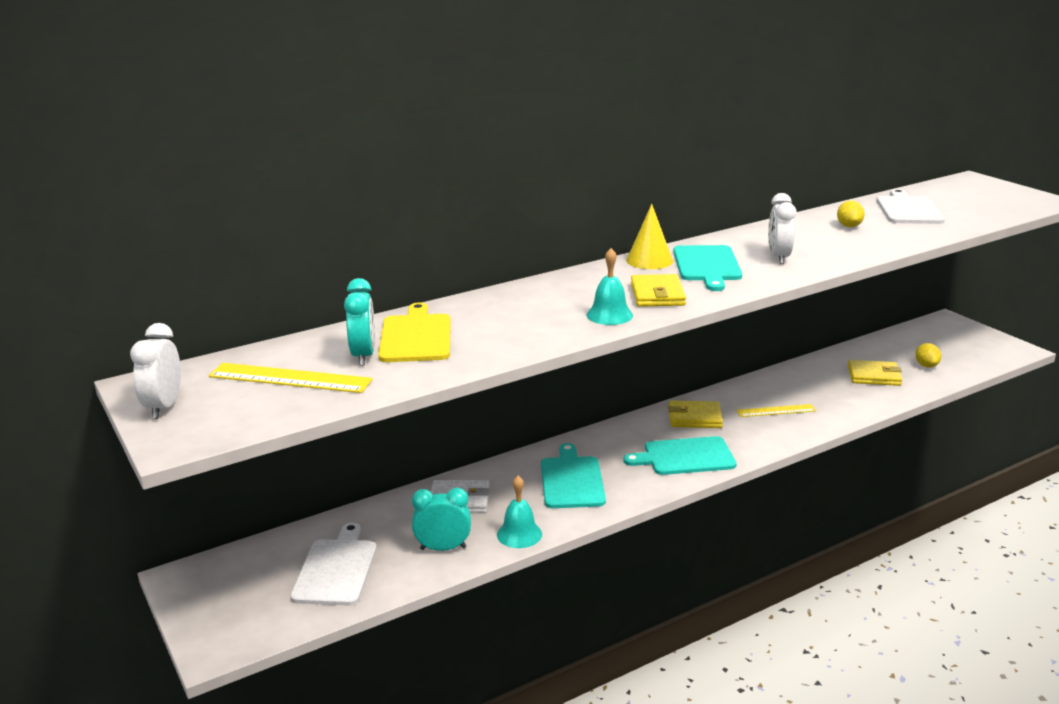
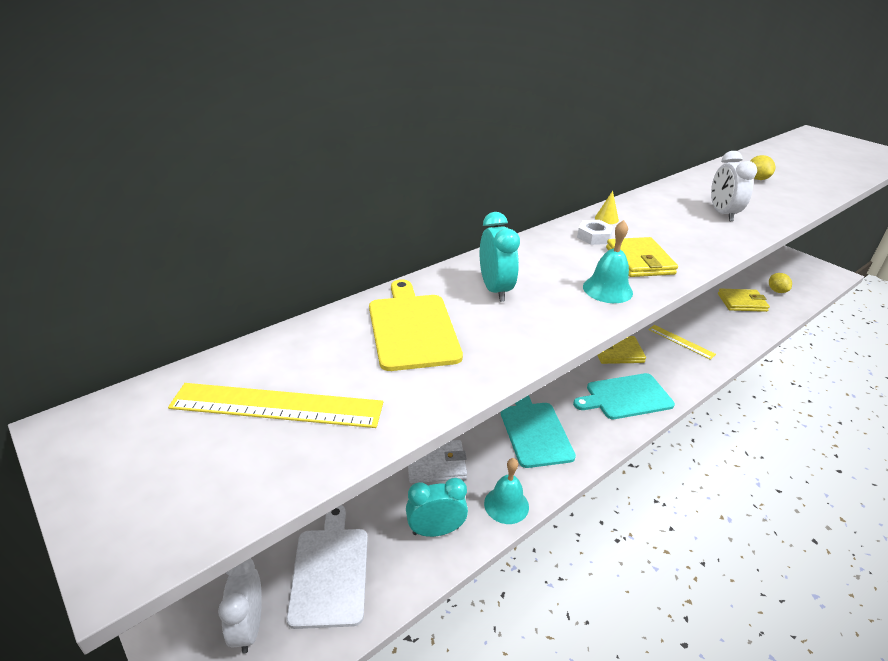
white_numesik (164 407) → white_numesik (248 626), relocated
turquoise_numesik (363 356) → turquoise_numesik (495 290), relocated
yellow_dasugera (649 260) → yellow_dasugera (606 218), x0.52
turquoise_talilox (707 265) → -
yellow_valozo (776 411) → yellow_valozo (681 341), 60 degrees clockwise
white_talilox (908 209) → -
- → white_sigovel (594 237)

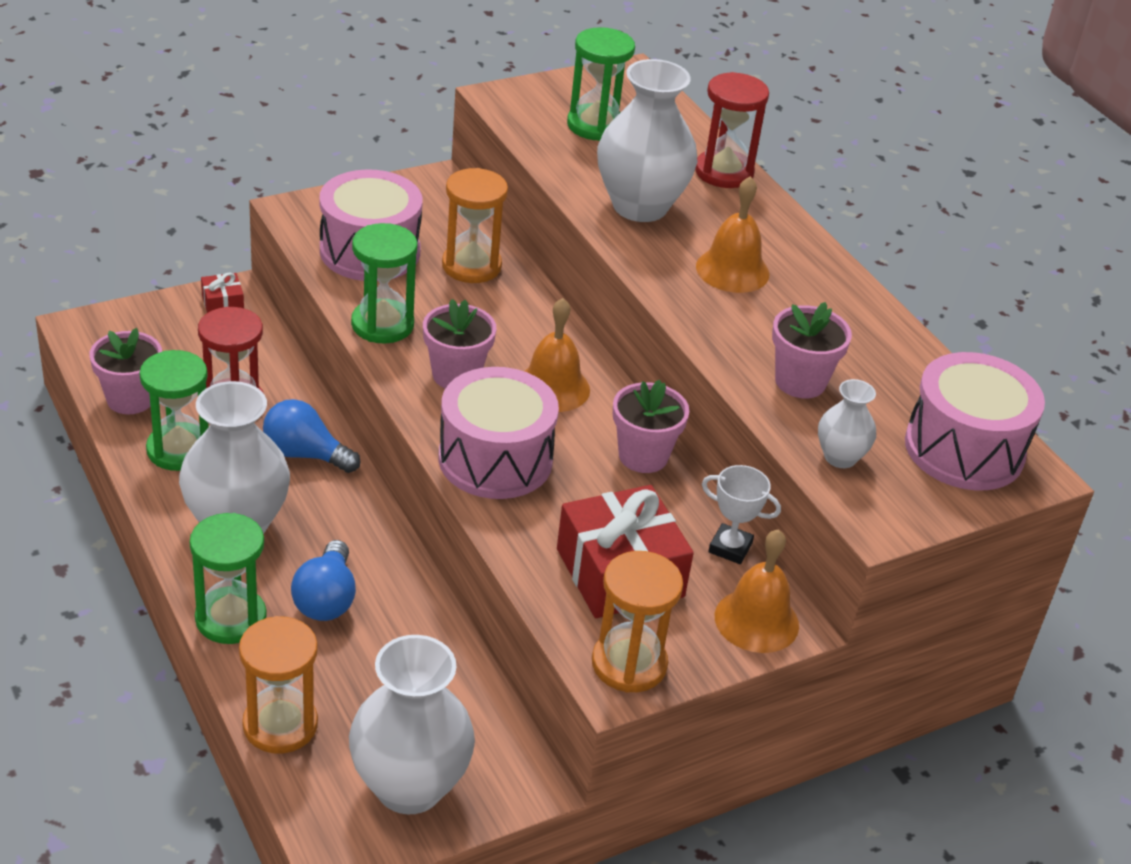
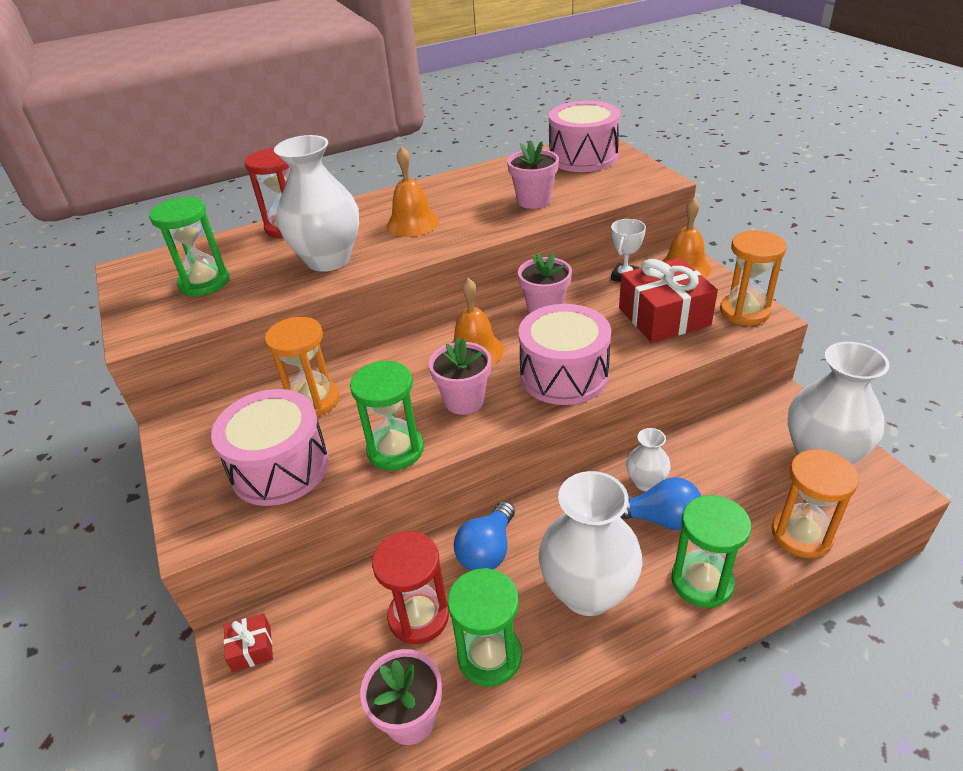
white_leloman (840 457) → white_leloman (646 482), relocated

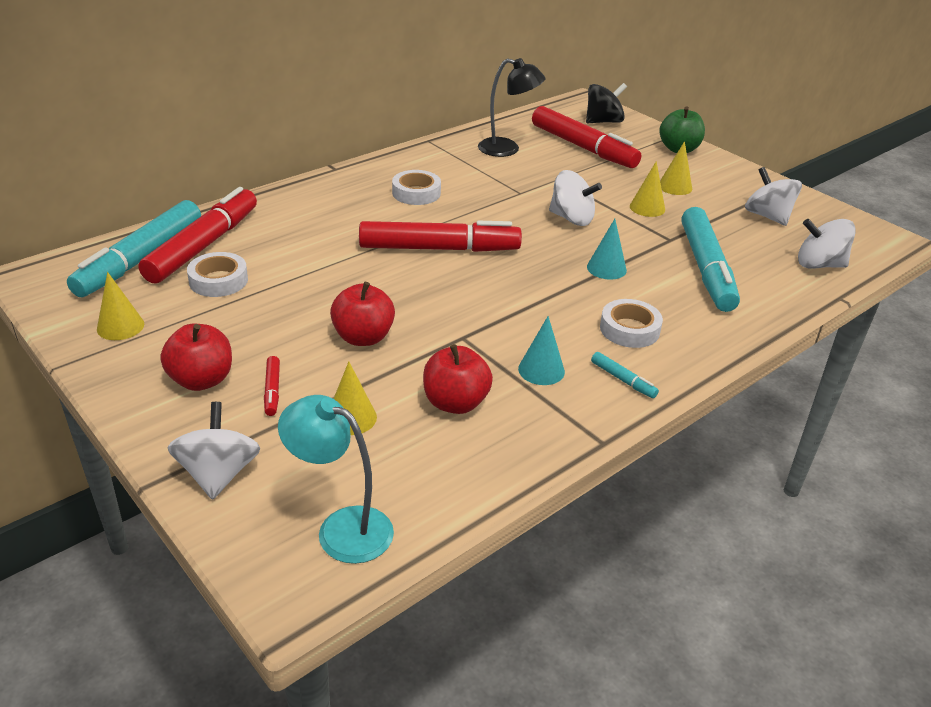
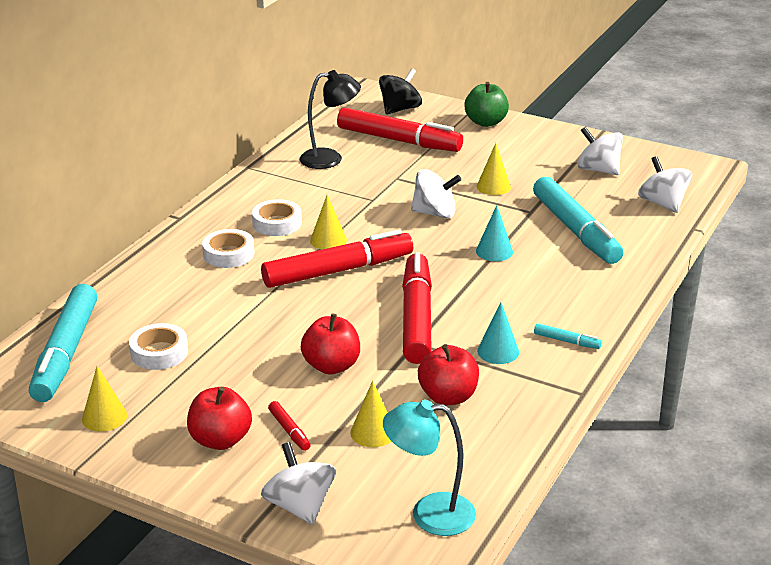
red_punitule (203 246) → red_punitule (416 318), relocated
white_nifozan (629 329) → white_nifozan (228 254), relocated
yellow_dasugera (675 187) → yellow_dasugera (328 240), relocated
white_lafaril (819 265) → white_lafaril (662 204), 75 degrees clockwise

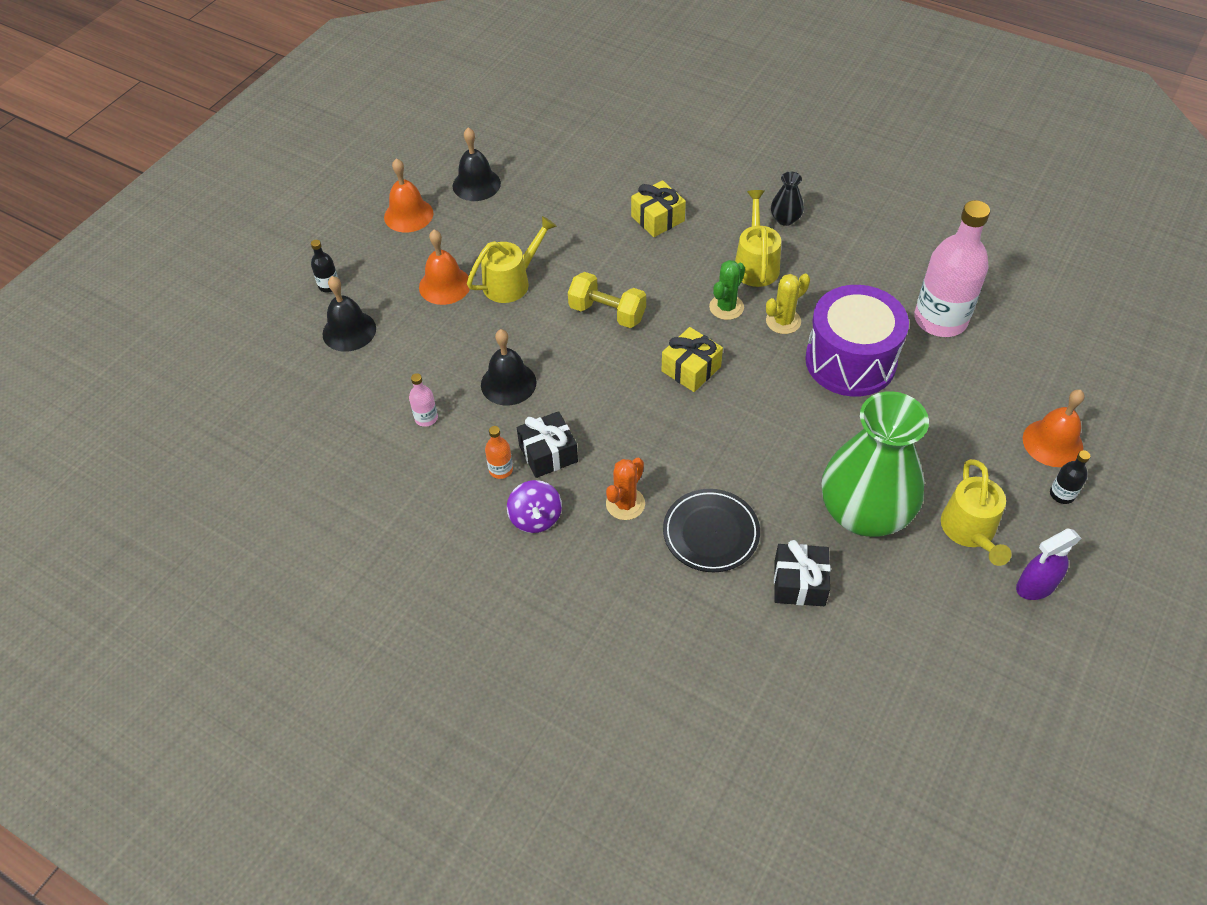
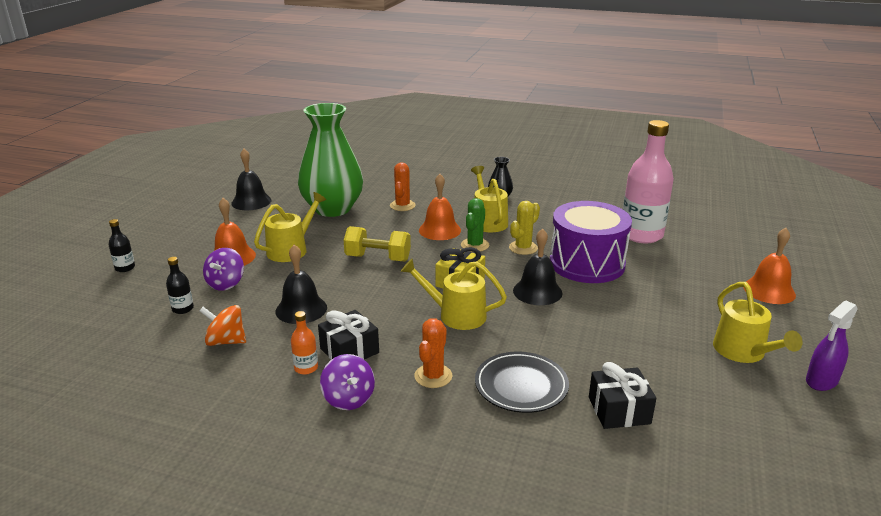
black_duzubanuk (349 331) → black_duzubanuk (537 291), relocated
orange_duzubanuk (408 215) → orange_duzubanuk (439 230), relocated
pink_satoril (426 418) → orange_lafaril (226 341)
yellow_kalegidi (657 219) → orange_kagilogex (402 206)
green_leloman (864 513) → green_leloman (333 209), relocated
black_satoril (1062 494) → black_satoril (183 309), relocated
- → purple_lafaril (226 283)
- → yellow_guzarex (455 315)

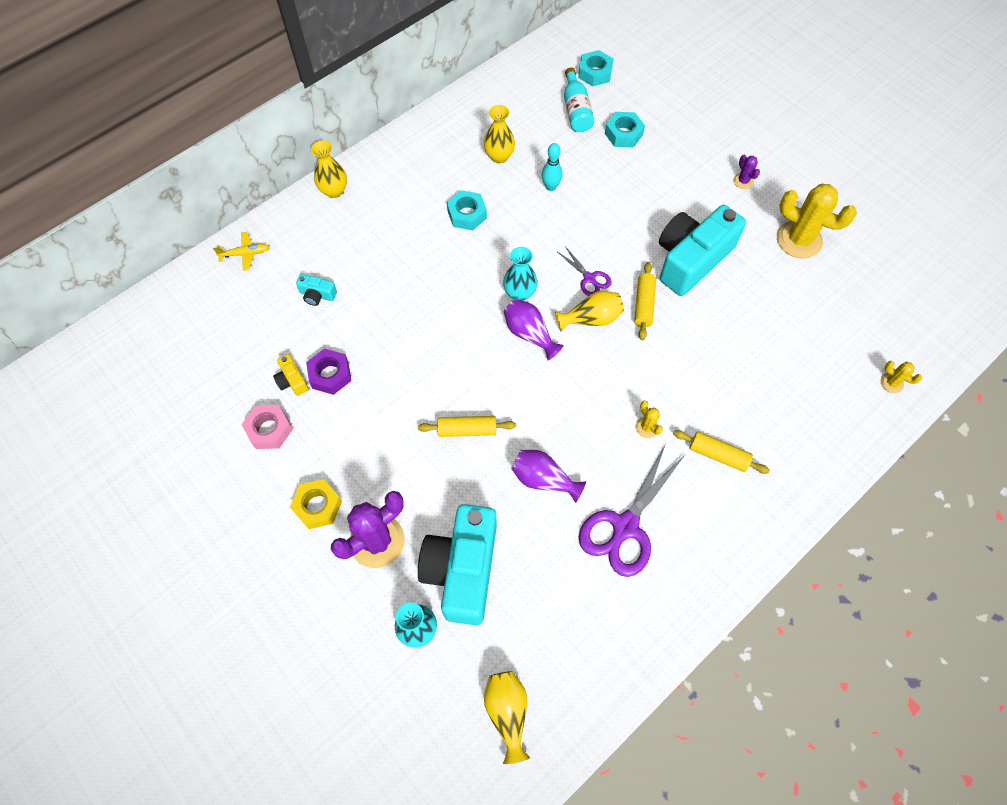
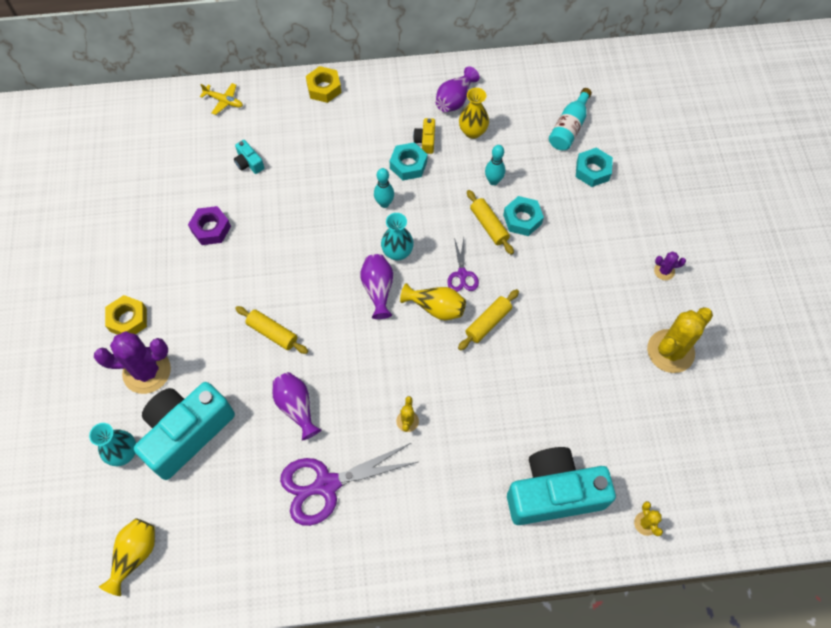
pink_sigovel (269 430) → -
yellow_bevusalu (292 380) → yellow_bevusalu (425 141), relocated
yellow_leloman (334 191) → yellow_sigovel (324 88)
turquoise_sigovel (595 73) → turquoise_sigovel (522 219), relocated
turquoise_bevusalu (691 260) → turquoise_bevusalu (554 493), relocated
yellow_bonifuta (718 455) → yellow_bonifuta (489 225), relocated
purple_kagilogex (743 181) → purple_kagilogex (664 271), 75 degrees clockwise
yellow_kagilogex (799 240) → yellow_kagilogex (670 351), 75 degrees clockwise
- → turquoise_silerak (384 203)
- → purple_leloman (455 100)

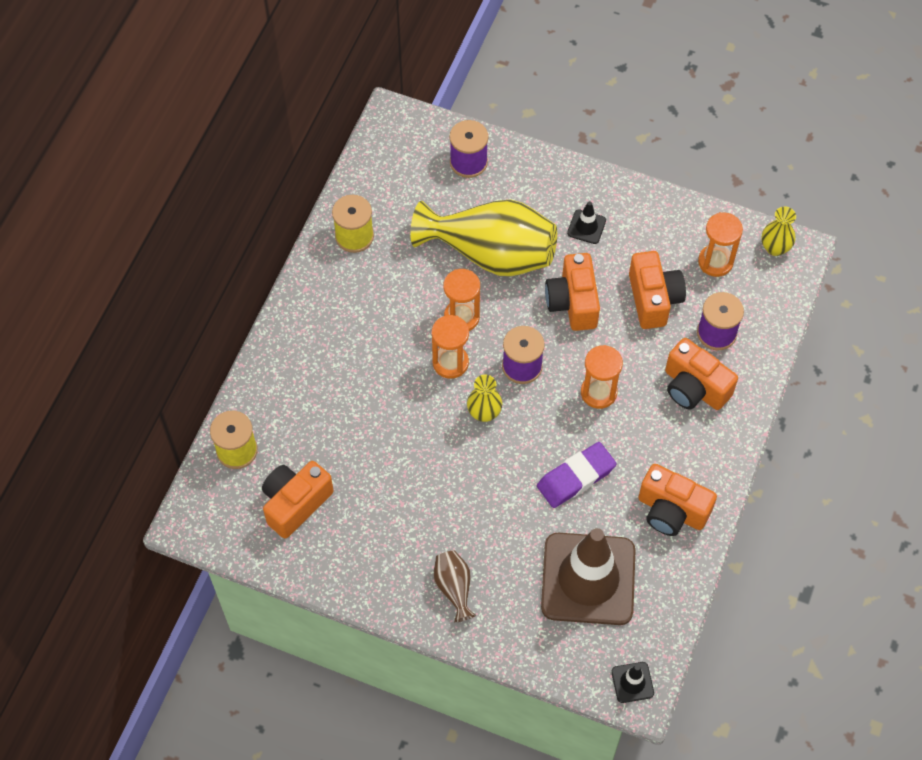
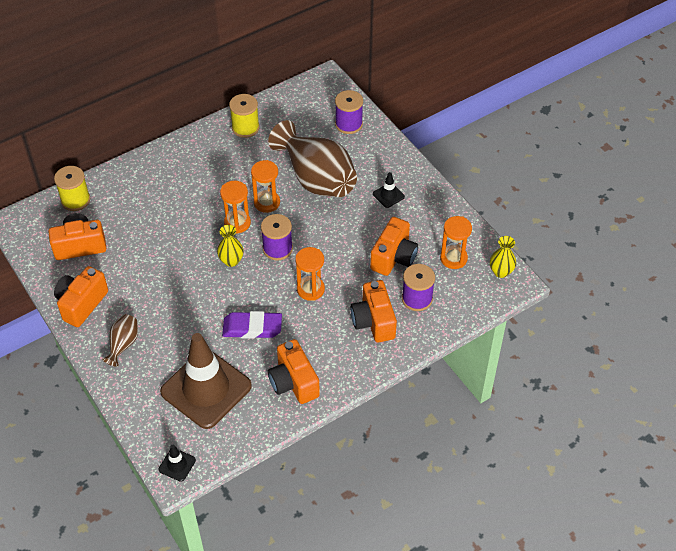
yellow_leloman (491 253) → brown_leloman (316 179)
orange_bevusalu (573 302) → orange_bevusalu (81 304), relocated

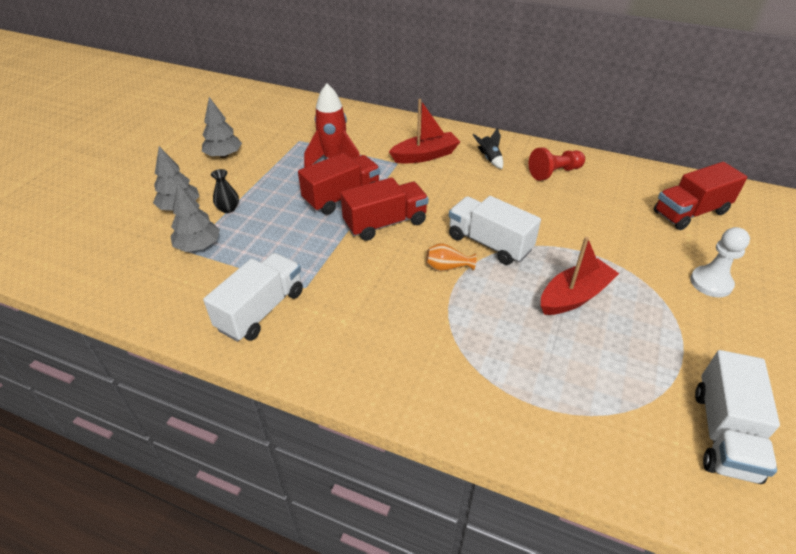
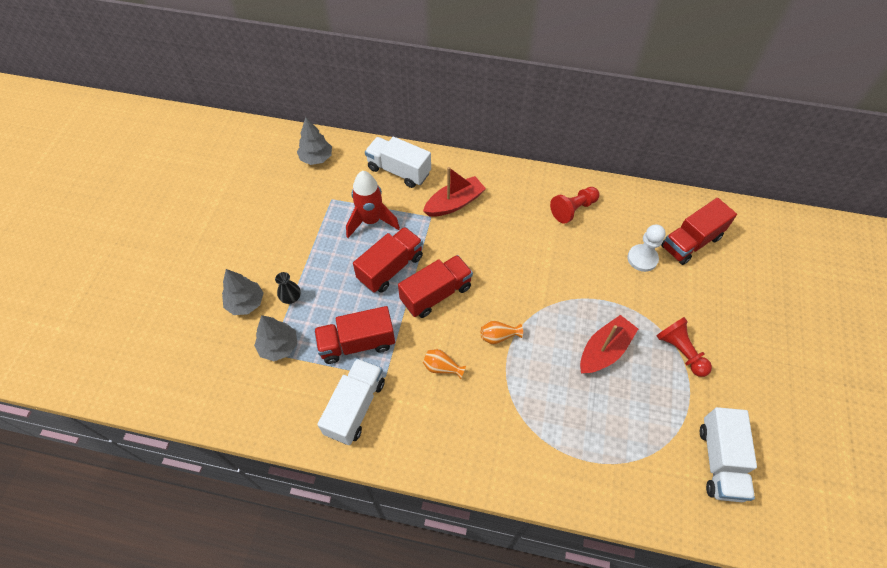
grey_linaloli (224 155) → grey_linaloli (316 158), relocated
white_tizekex (489 243) → white_tizekex (399 171), relocated
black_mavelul (489 159) → -
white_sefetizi (711 283) → white_sefetizi (642 259), relocated
- → red_tizekex (357 343)
- → orange_leloman (442 367)
- → red_sefetizi (680 351)

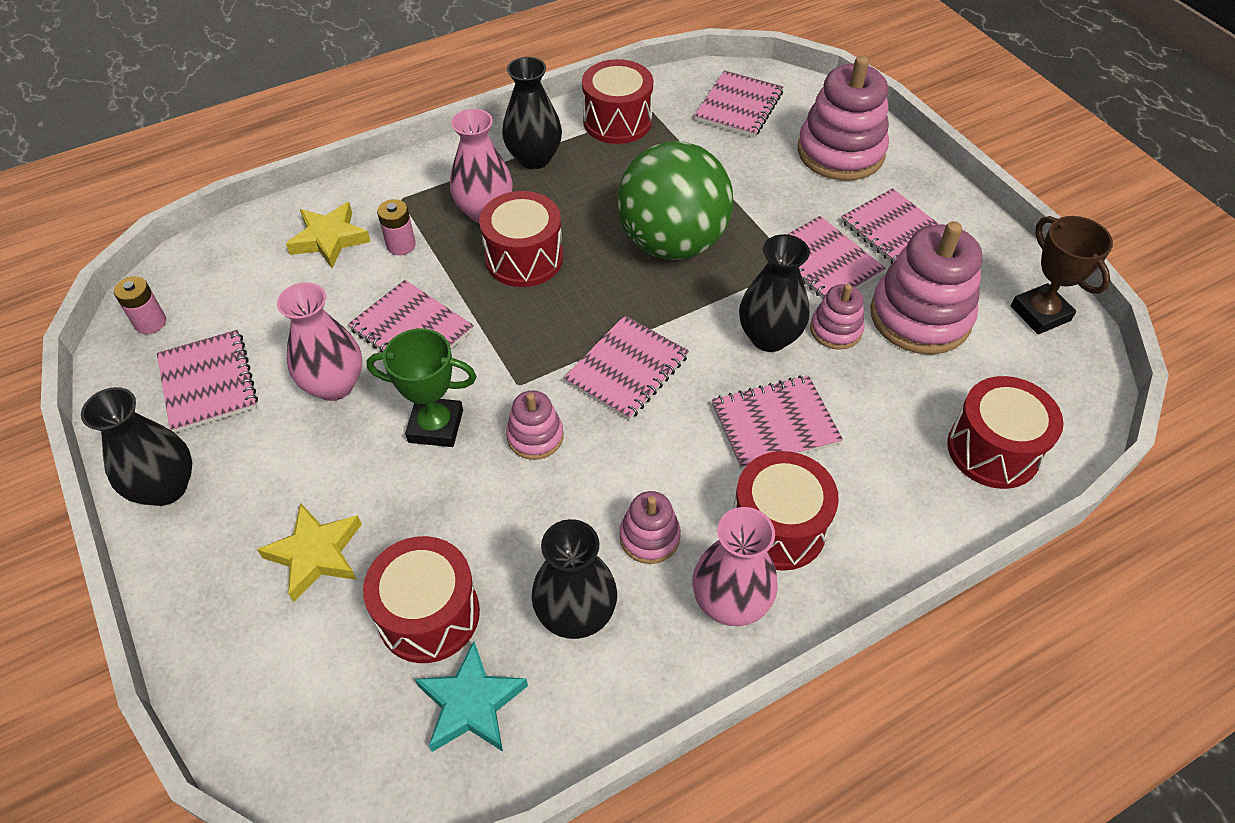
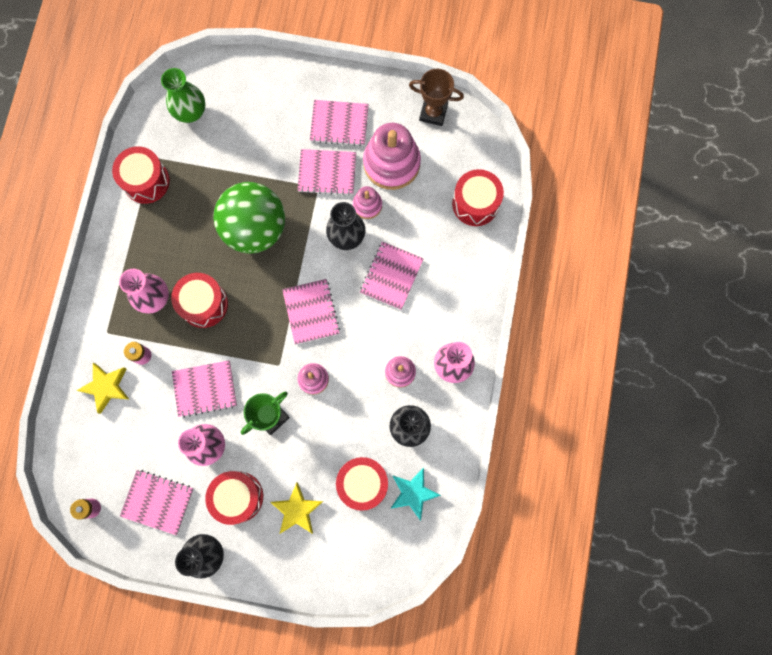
black_leloman (534 158) → -
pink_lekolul (738 106) → green_leloman (191 112)
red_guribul (778 527) → red_guribul (238 497), relocated
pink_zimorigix (840 152) → -

